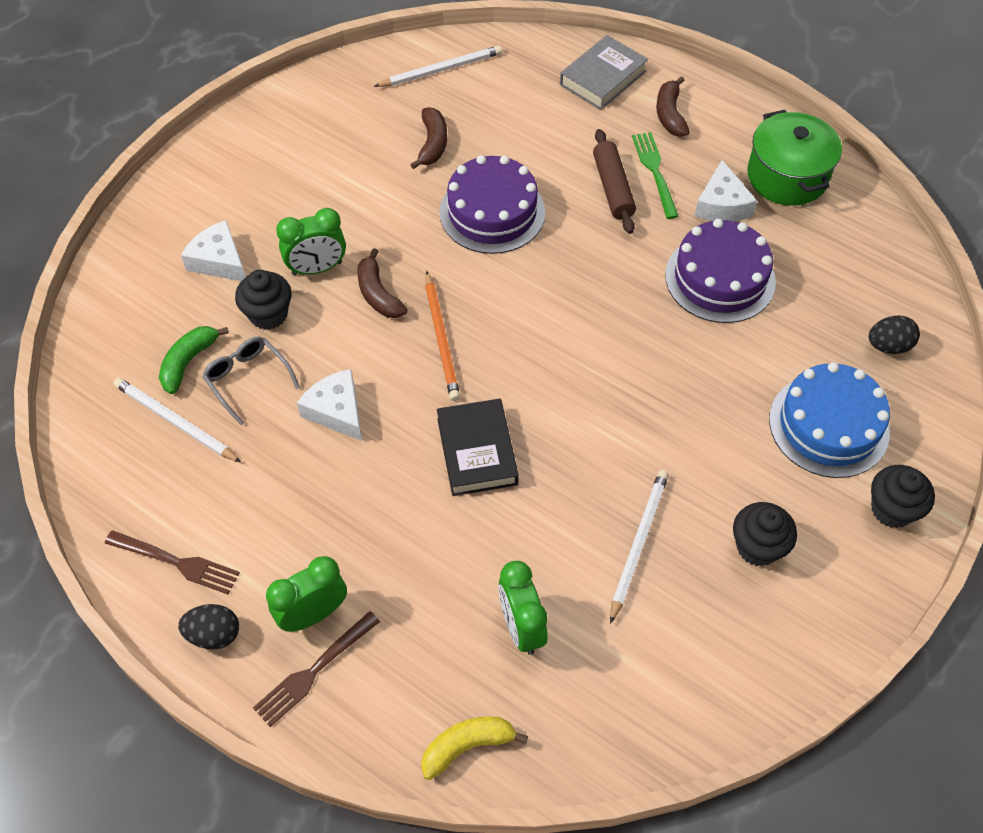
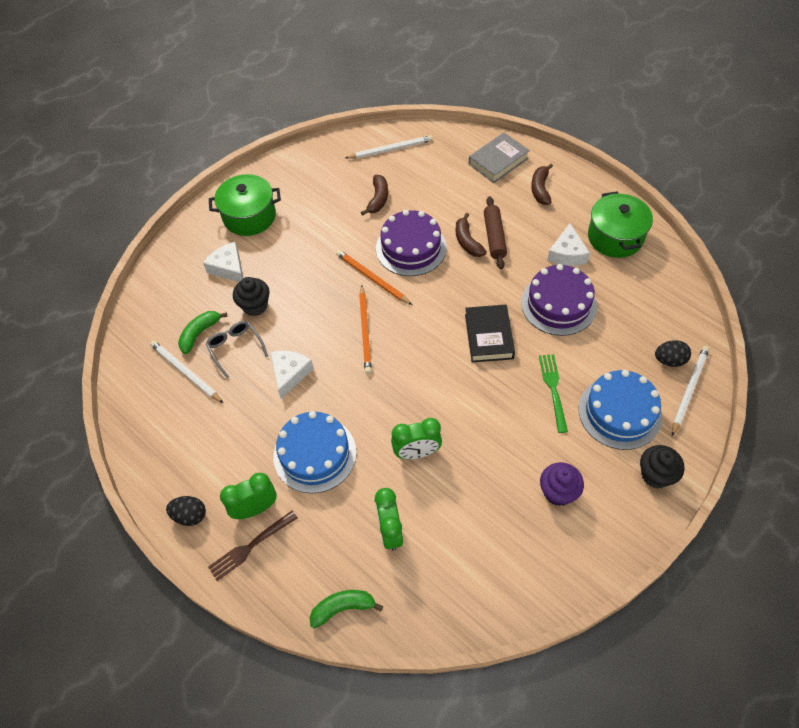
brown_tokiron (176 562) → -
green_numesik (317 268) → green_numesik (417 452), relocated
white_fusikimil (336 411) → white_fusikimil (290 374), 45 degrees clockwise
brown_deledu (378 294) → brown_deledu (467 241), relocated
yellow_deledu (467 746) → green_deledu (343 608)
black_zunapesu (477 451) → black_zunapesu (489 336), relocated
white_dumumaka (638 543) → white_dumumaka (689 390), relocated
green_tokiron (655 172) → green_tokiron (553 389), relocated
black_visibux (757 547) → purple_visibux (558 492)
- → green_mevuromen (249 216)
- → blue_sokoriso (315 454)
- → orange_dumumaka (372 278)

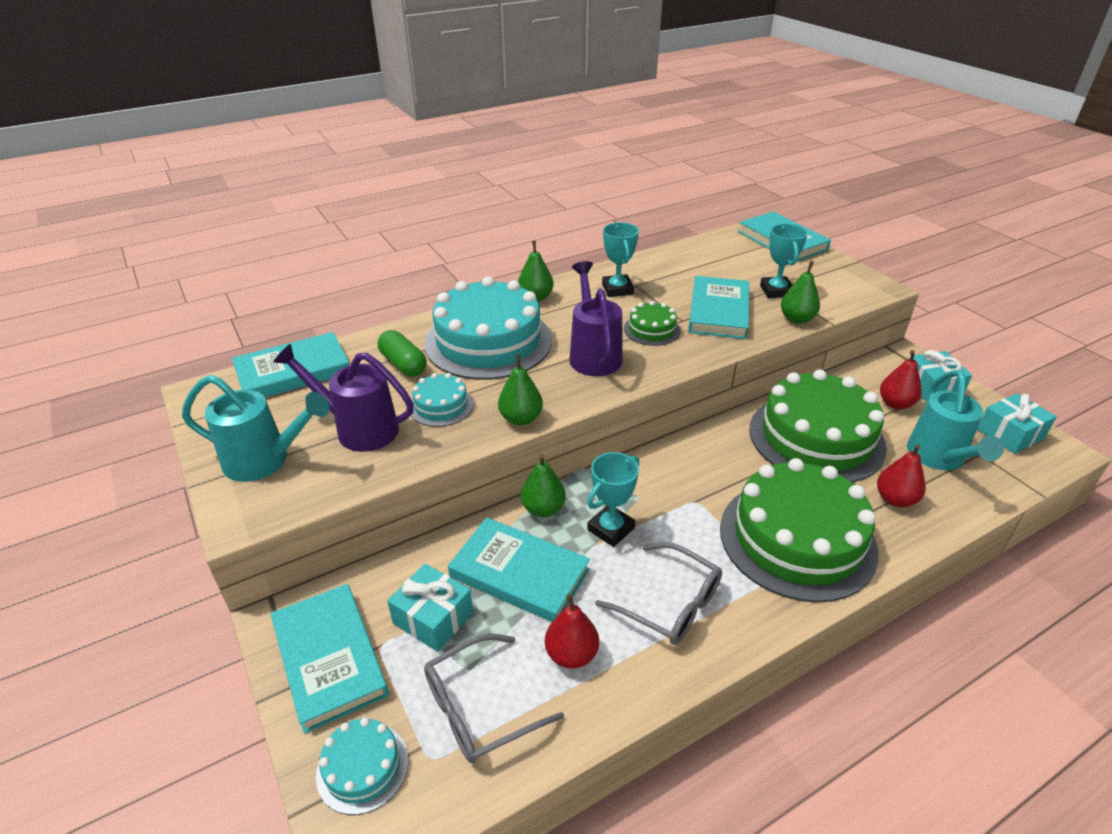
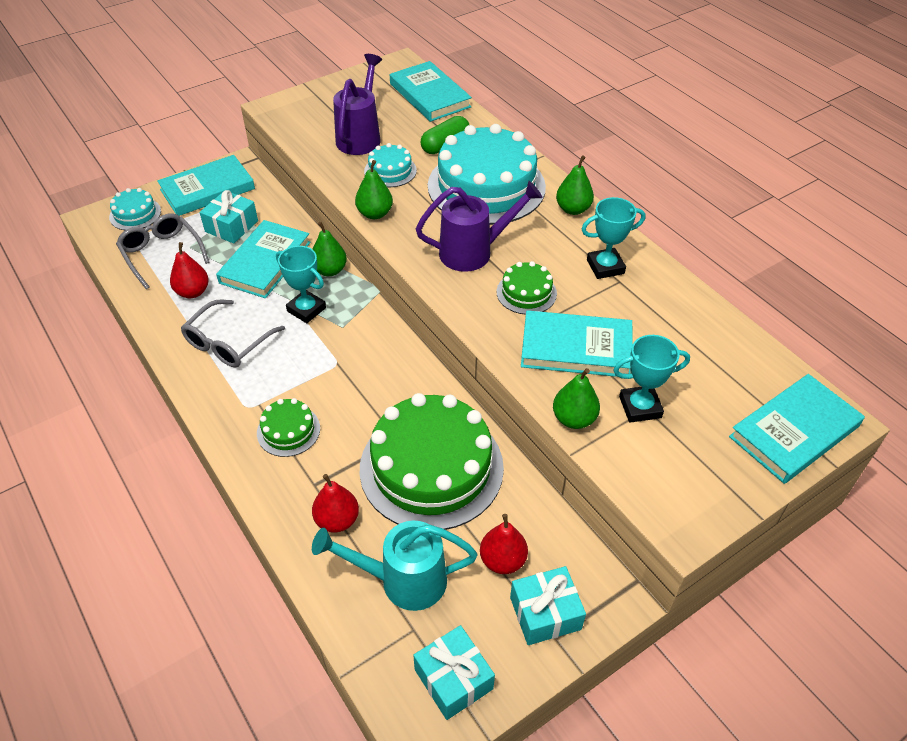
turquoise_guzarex (264 460) → -
green_sokoriso (797 539) → green_sokoriso (288 430), x0.45

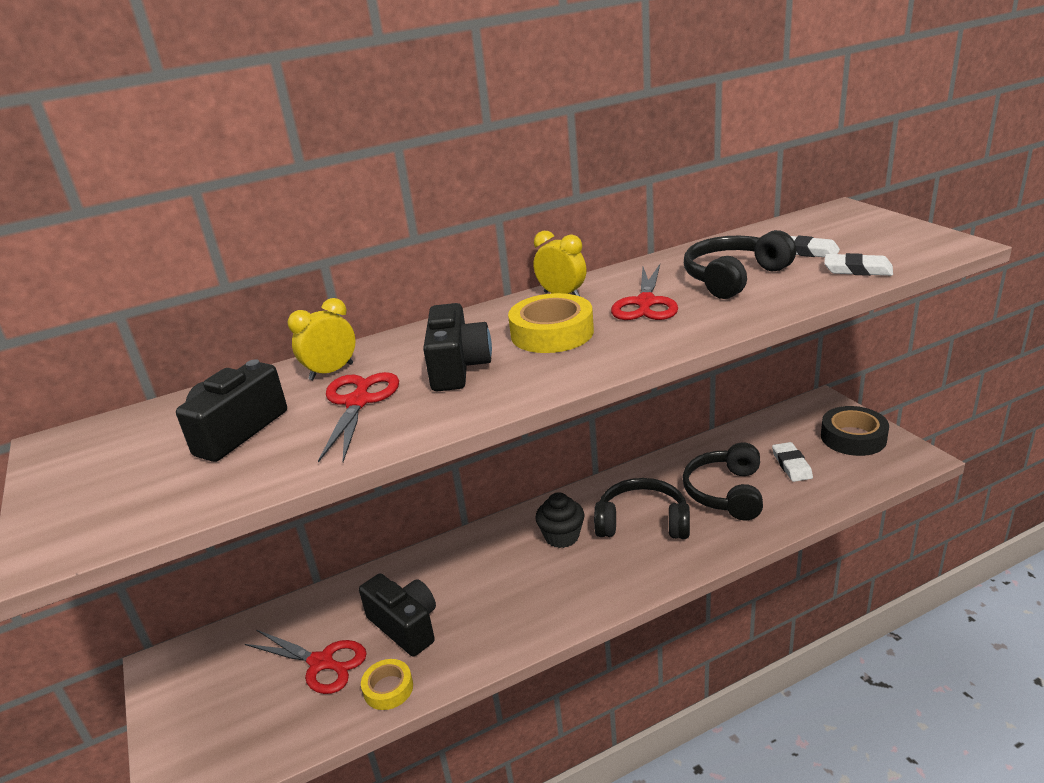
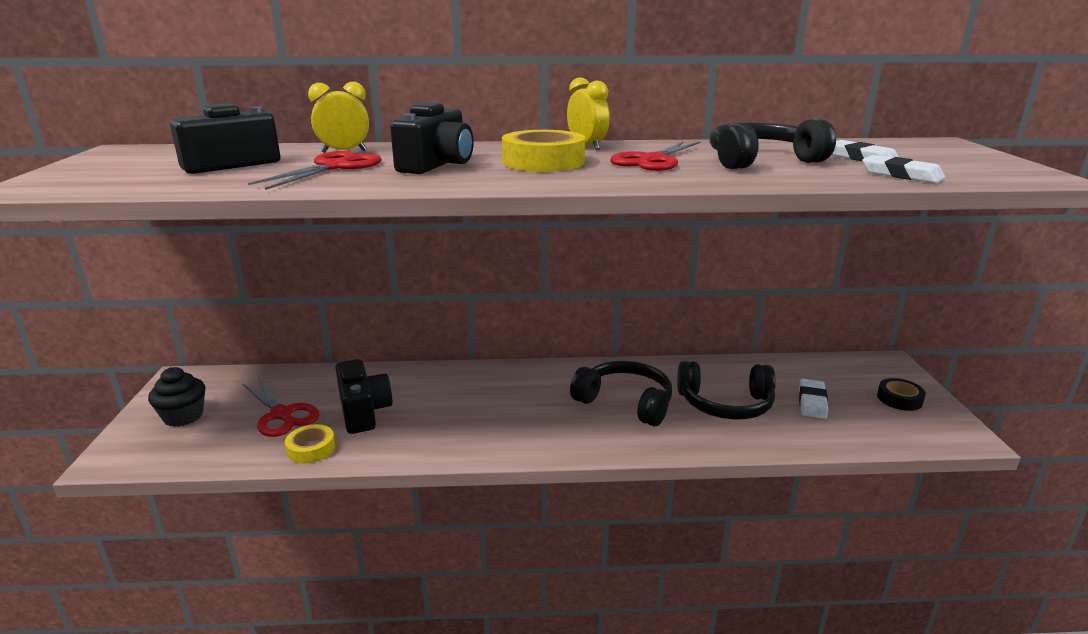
black_visibux (561 536) → black_visibux (183 416), relocated
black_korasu (726 492) → black_korasu (725 404), 120 degrees counterclockwise
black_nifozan (853 437) → black_nifozan (899 399), x0.60

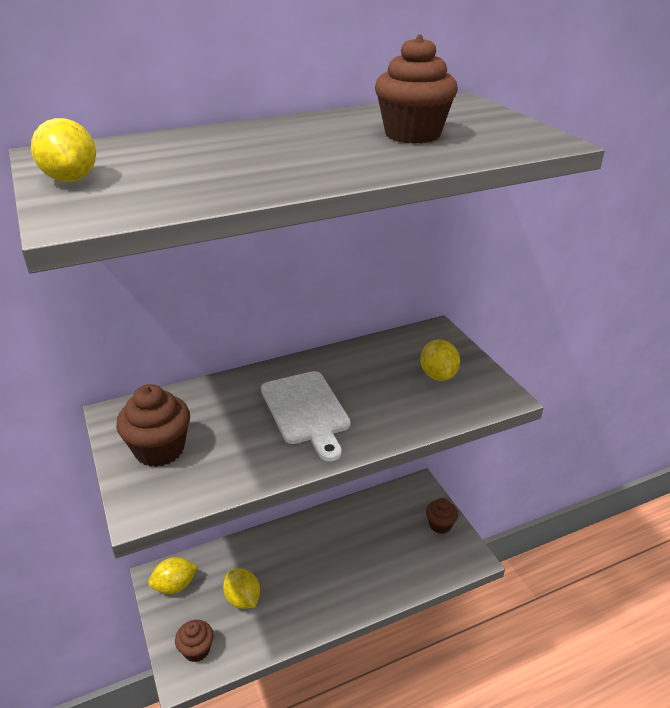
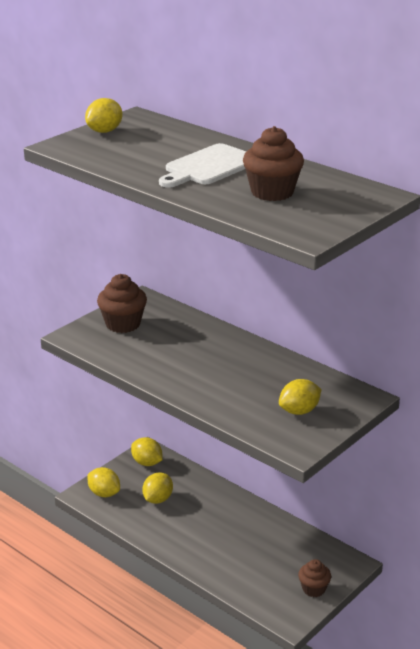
brown_visibux (196 649) → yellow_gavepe (104 493)
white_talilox (306 411) → white_talilox (209 167), relocated

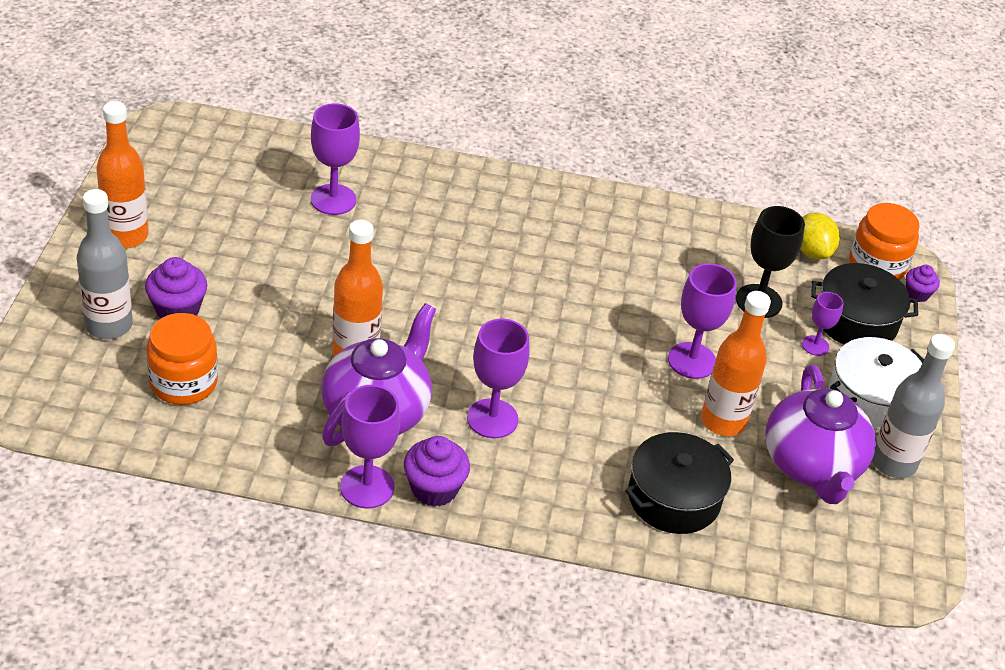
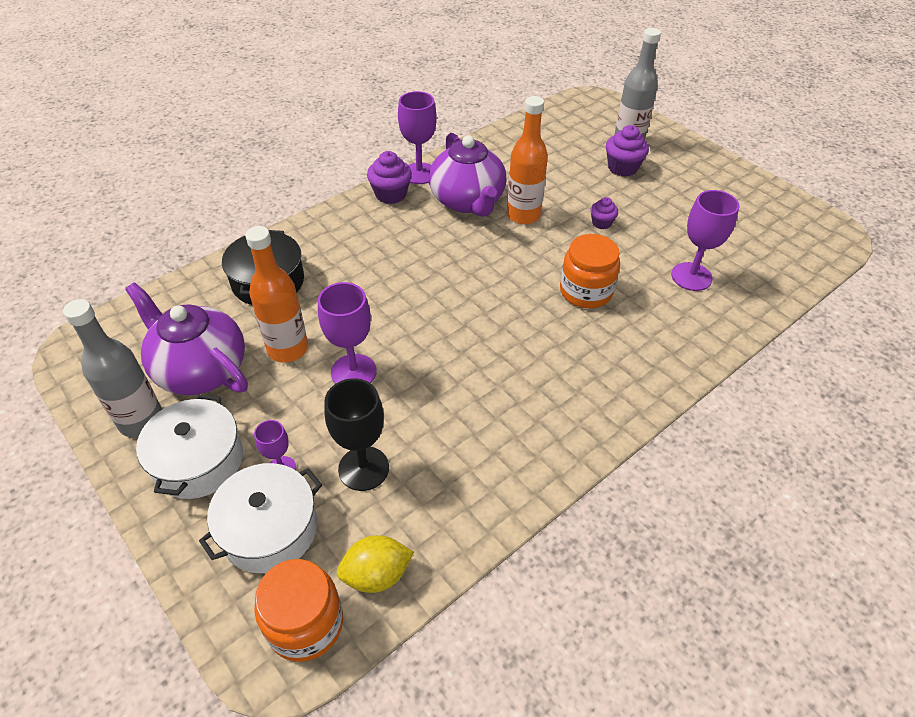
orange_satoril (126 236) → -
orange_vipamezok (183 382) → orange_vipamezok (585 291), relocated
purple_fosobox (492 419) → -
yellow_gavepe (812 251) → yellow_gavepe (376 575), 45 degrees counterclockwise
black_mevuromen (856 321) → white_mevuromen (269 529)
purple_visibux (917 294) → purple_visibux (601 223), relocated

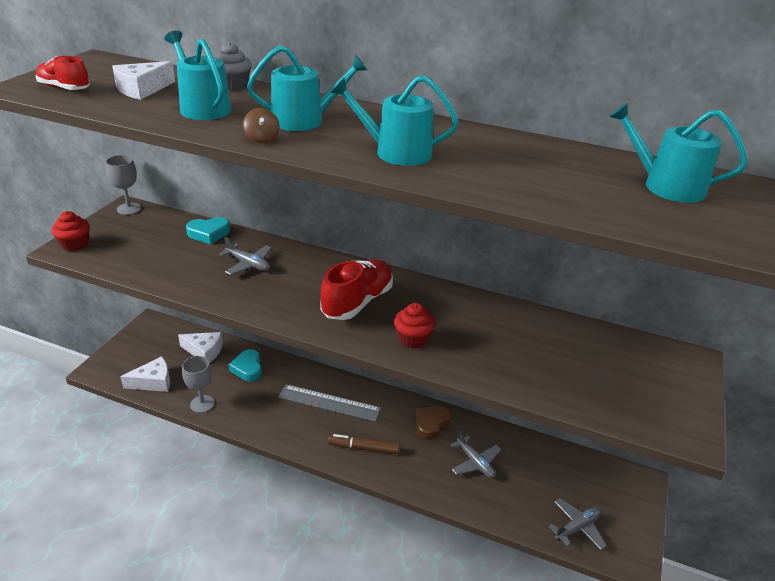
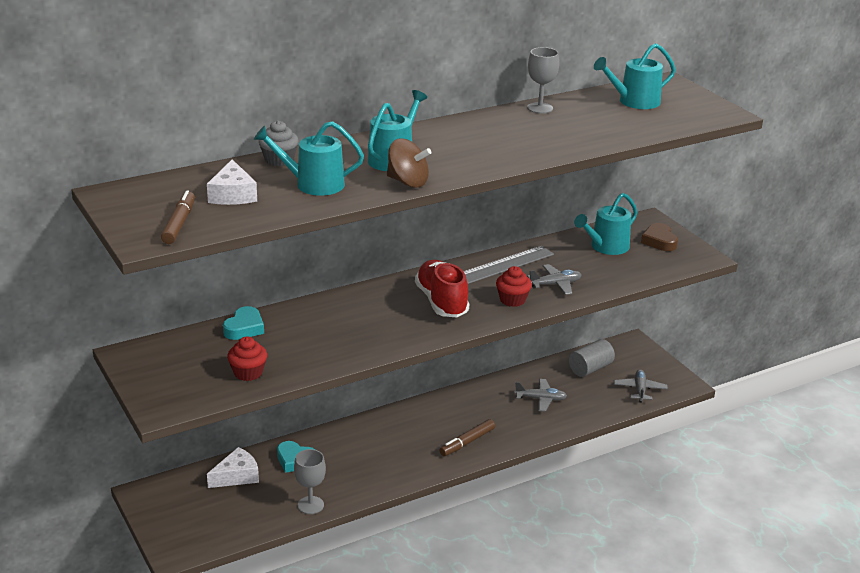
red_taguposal (64 88) → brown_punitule (179 223)
red_visibux (75 244) → red_visibux (248 373), relocated
grey_fosobox (129 209) → grey_fosobox (540 108), relocated
white_fusikimil (153 382) → -
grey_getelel (248 264) → grey_getelel (555 284), relocated
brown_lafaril (262 139) → brown_lafaril (407 182), x1.72
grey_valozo (329 402) → grey_valozo (505 264), relocated
turquoise_guzarex (396 152) → turquoise_guzarex (606 247), relocated
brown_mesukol (431 424) → brown_mesukol (659 241), relocated
- → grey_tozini (590 368)

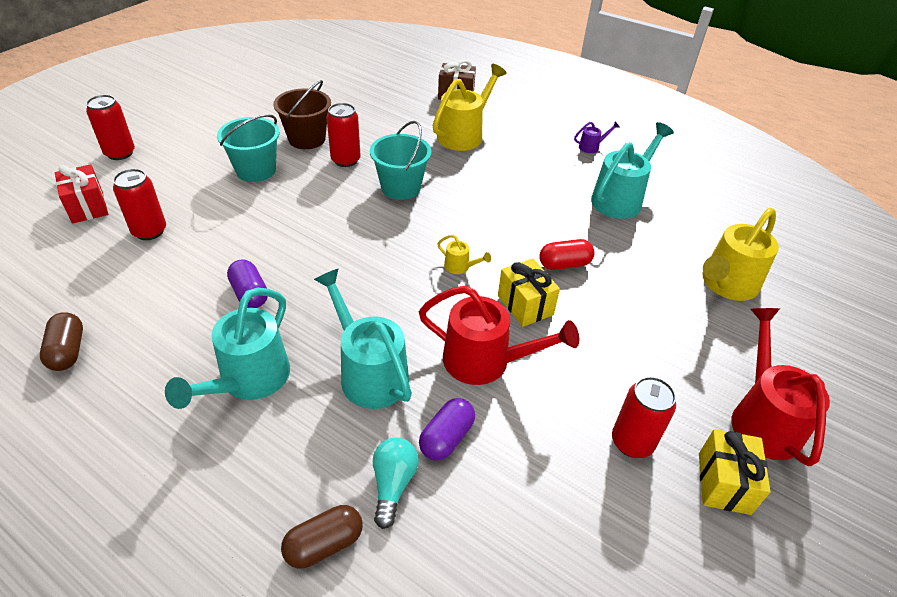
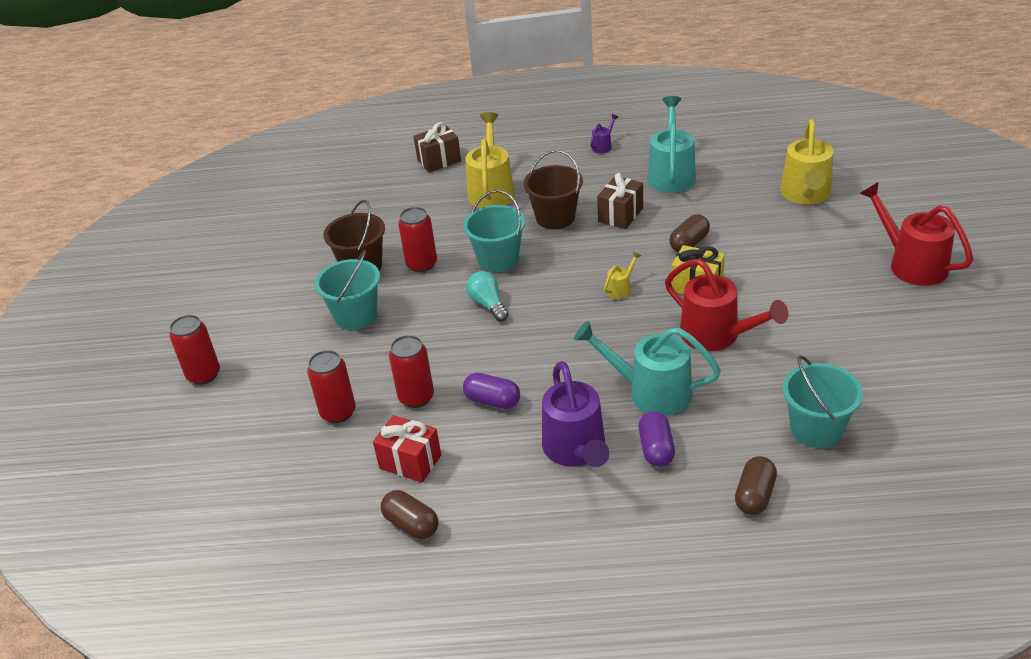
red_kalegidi (87 207) → red_kalegidi (410 462), relocated
turquoise_guzarex (248 381) → purple_guzarex (576 451)
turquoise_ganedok (393 484) → turquoise_ganedok (488 305), relocated
red_guzarex (486 362) → red_guzarex (717 336), 60 degrees clockwise
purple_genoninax (446 438) → purple_genoninax (656 449), relocated
yellow_guzarex (460 267) → yellow_guzarex (621 288), 45 degrees counterclockwise
red_genoninax (564 264) → brown_genoninax (689 243)
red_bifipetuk (632 442) → red_bifipetuk (416 397), relocated
yellow_kalegidi (724 483) → -
- → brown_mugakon (555 218)
- → brown_kalegidi (620 215)
- → turquoise_mugakon (816 429)

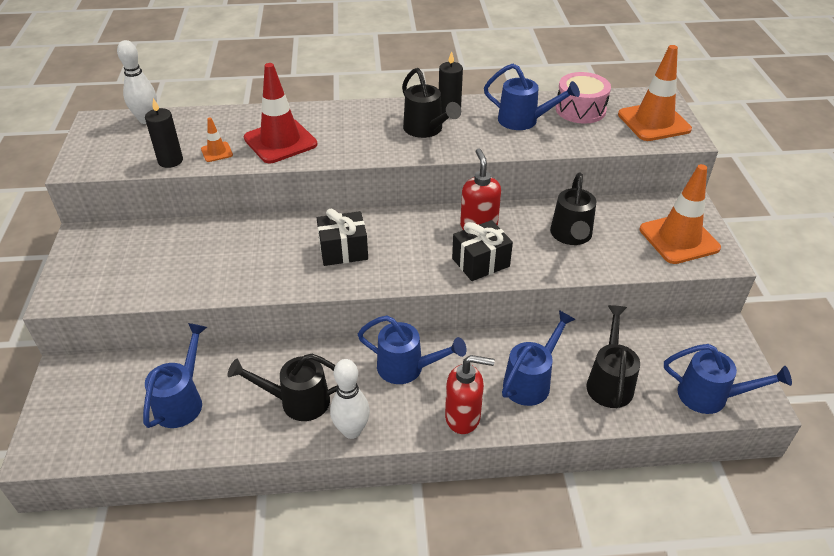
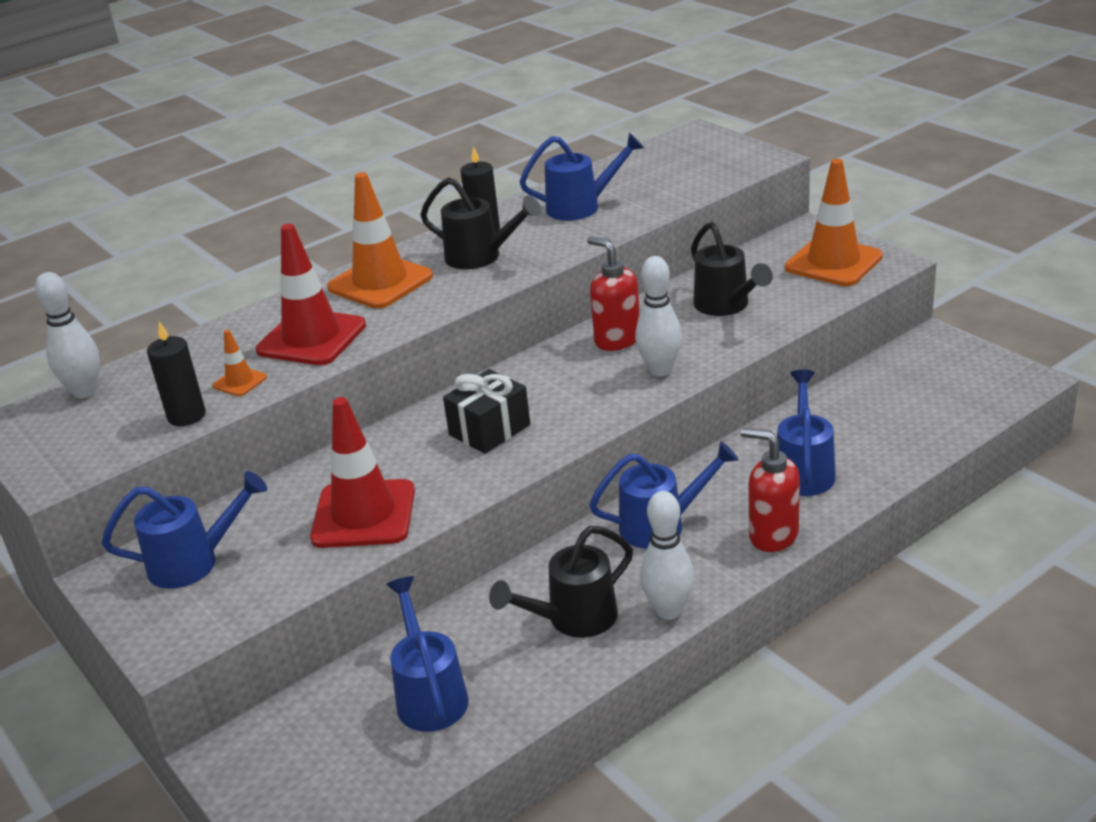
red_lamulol (463 417) → red_lamulol (772 535), 120 degrees counterclockwise
black_kalegidi (480 262) → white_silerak (660 370)
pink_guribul (580 109) → -
black_guzarex (609 382) → -
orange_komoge (653 122) → orange_komoge (380 282), relocated
blue_guzarex (710 396) → blue_guzarex (193 562), relocated
- → red_komoge (364 514)

